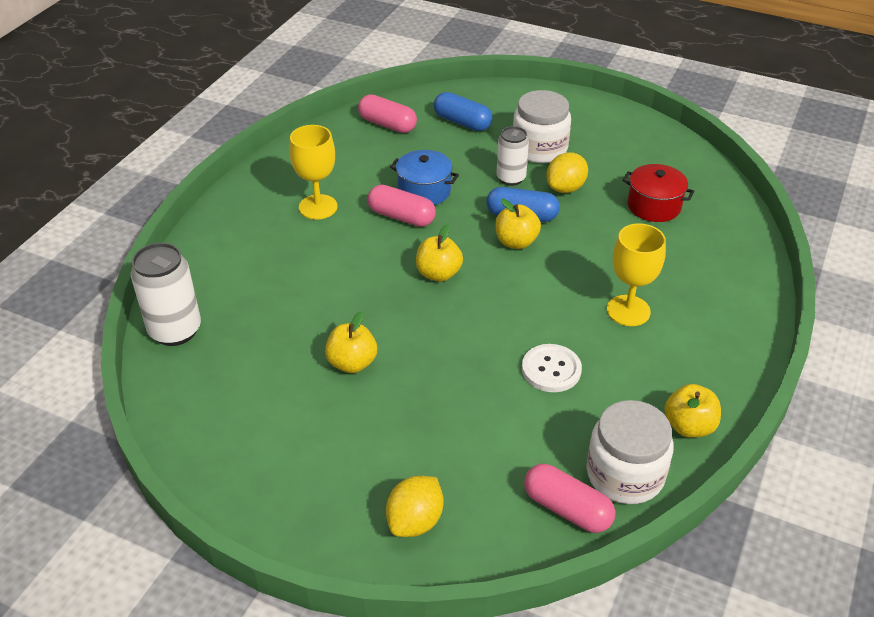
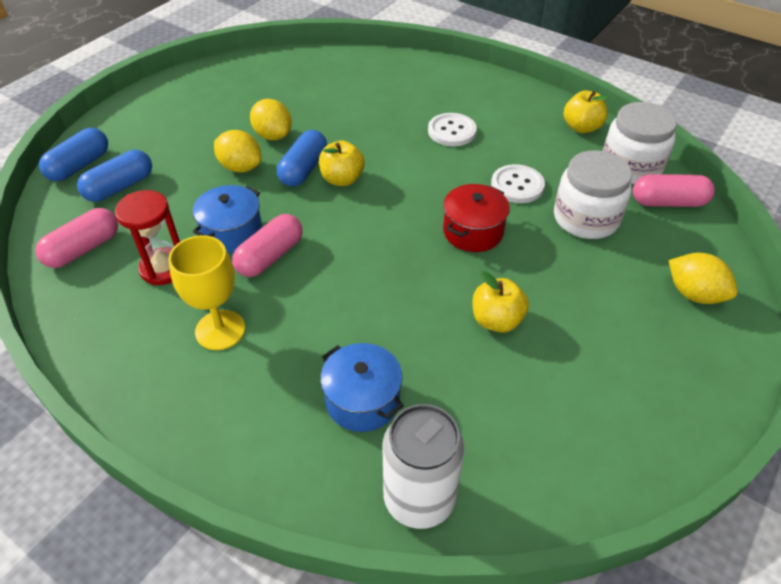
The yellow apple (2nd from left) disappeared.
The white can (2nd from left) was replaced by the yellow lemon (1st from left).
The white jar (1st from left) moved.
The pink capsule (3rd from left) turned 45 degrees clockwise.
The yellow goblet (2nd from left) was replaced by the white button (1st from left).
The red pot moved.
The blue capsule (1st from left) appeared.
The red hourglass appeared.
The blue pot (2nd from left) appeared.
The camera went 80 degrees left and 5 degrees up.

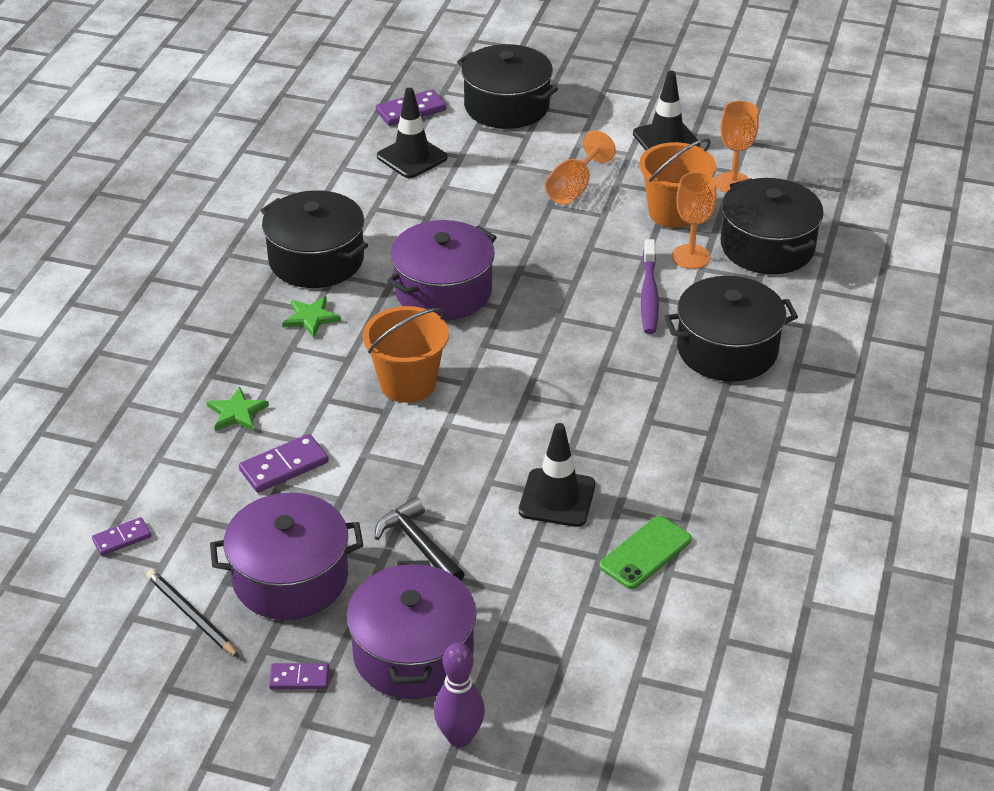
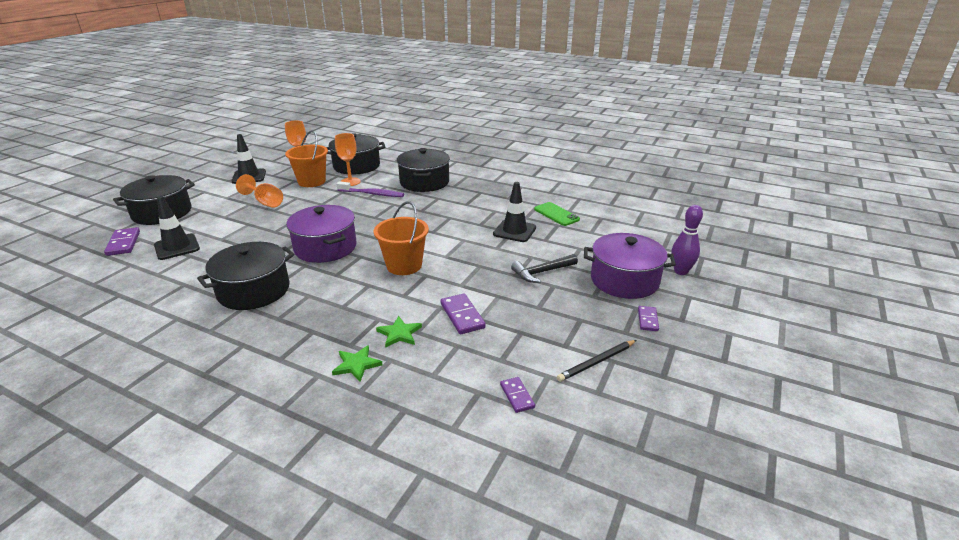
The purple pot (1st from left) disappeared.
The green star (2nd from left in the first image) moved.
The camera went 80 degrees left and 10 degrees down.

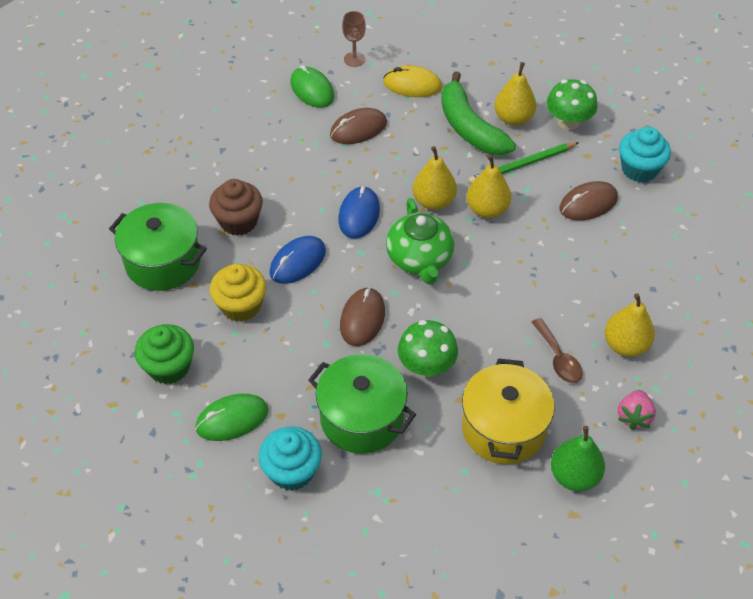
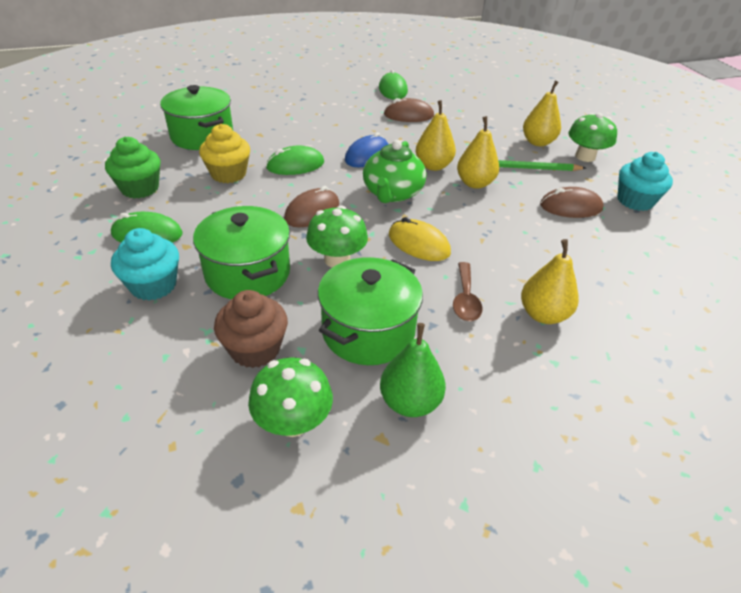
The brown cupcake moved.
The blue mouse (1st from left) became the green mouse (2nd from left).
The brown goblet disappeared.
The yellow mouse moved.
The green banana disappeared.
The yellow pot became the green pot (3rd from left).
The pink strawberry disappeared.
The green mushroom (1st from left) appeared.
The camera went 25 degrees right and 10 degrees down.

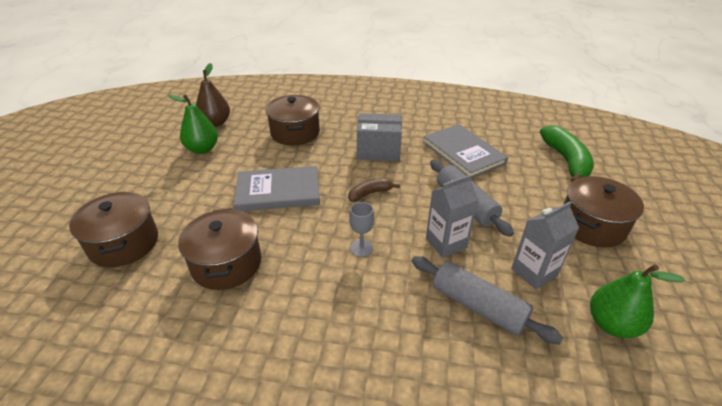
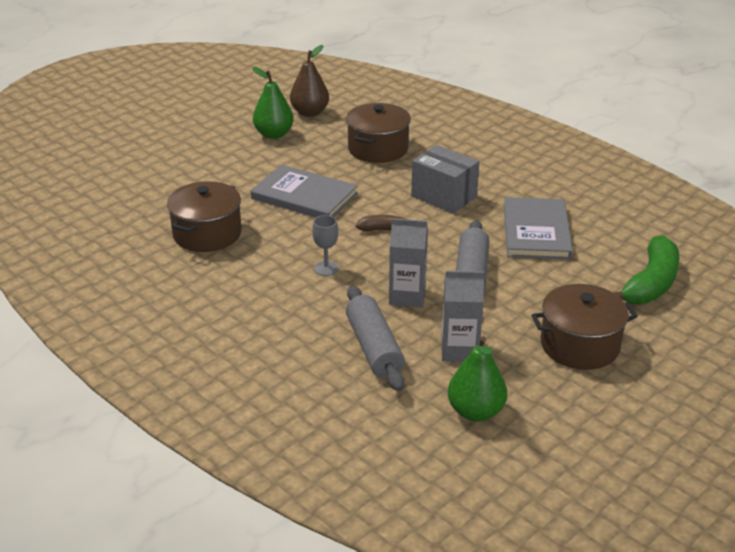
The brown pot (1st from left) disappeared.
The camera went 35 degrees right and 5 degrees down.

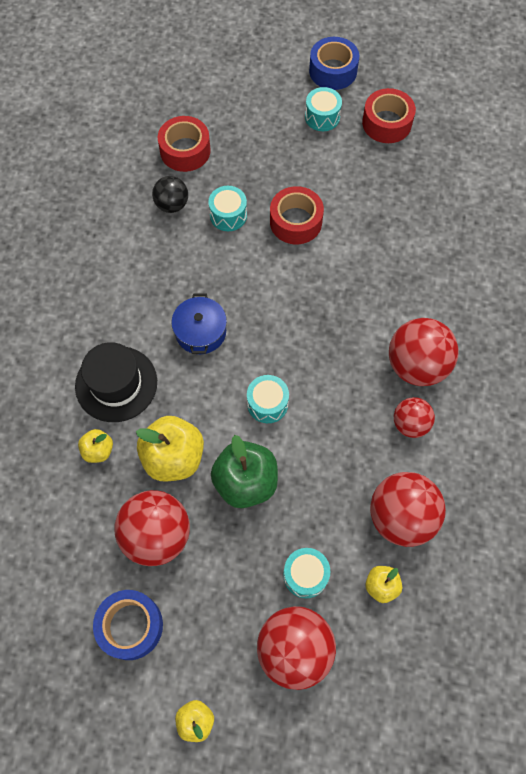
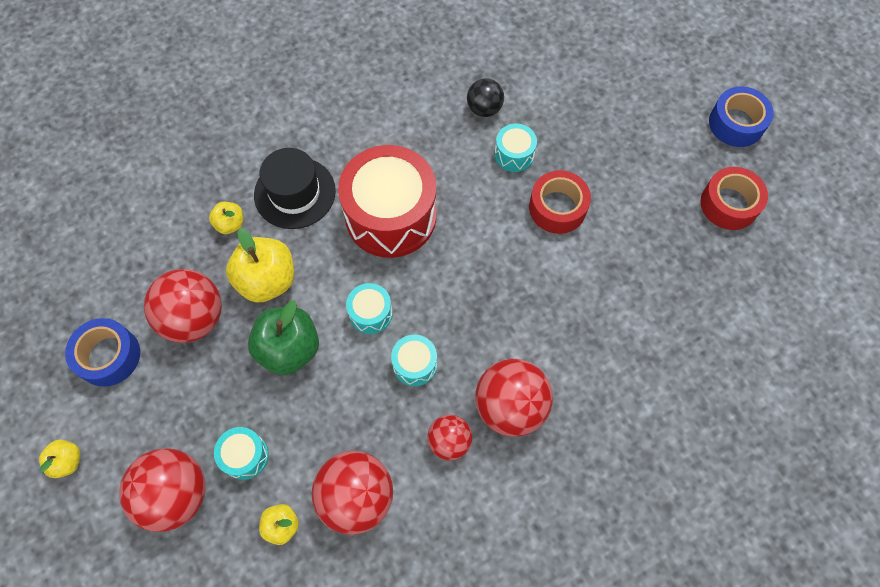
The red tape (1st from left) disappeared.
The blue pot was replaced by the red drum.
The turquoise drum (4th from left in the first image) moved.
The camera went 50 degrees right and 0 degrees up.

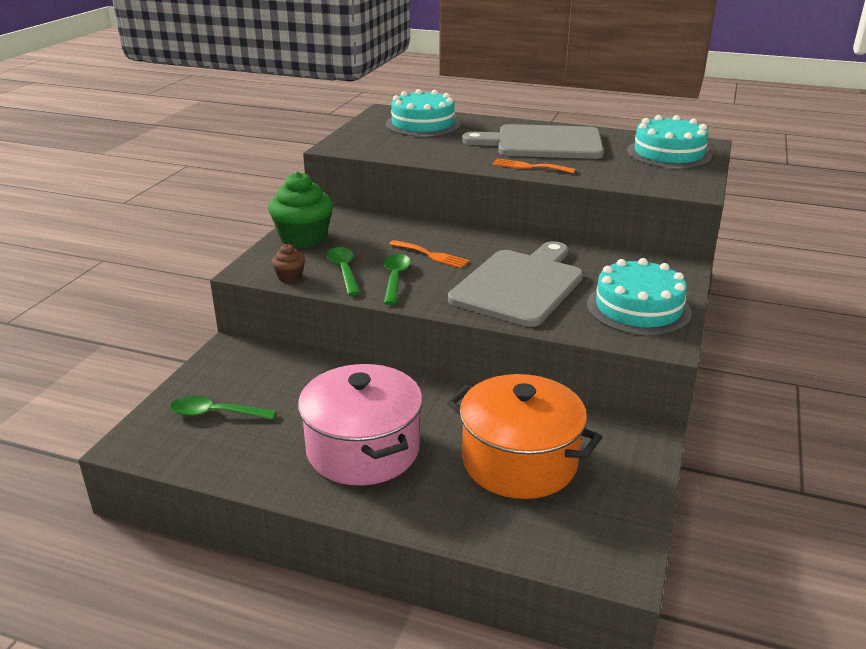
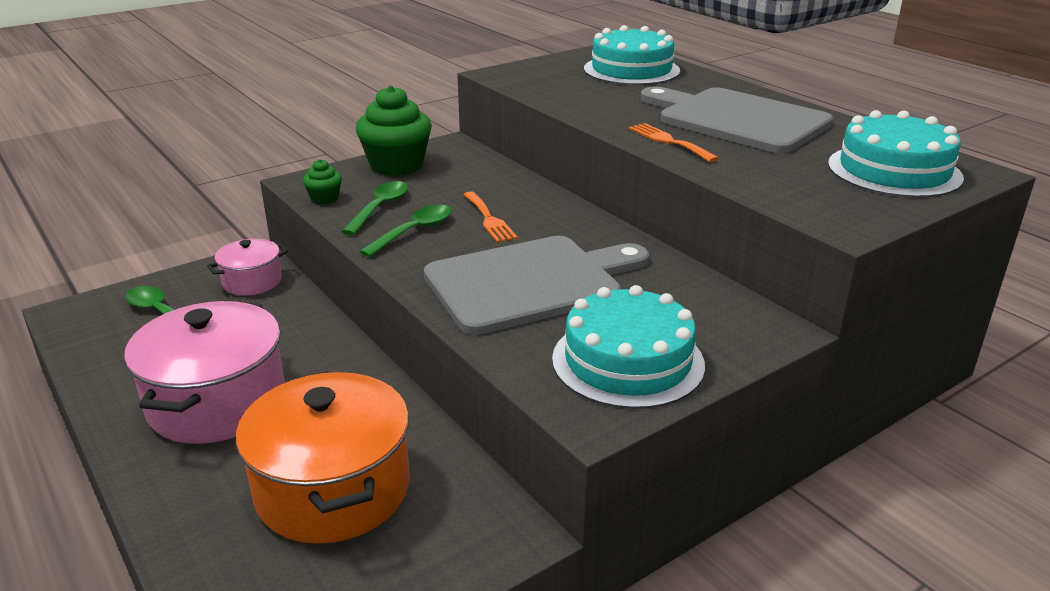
The brown cupcake became the green cupcake (1st from left).
The pink pot (2nd from left) appeared.
The camera went 35 degrees right and 0 degrees up.

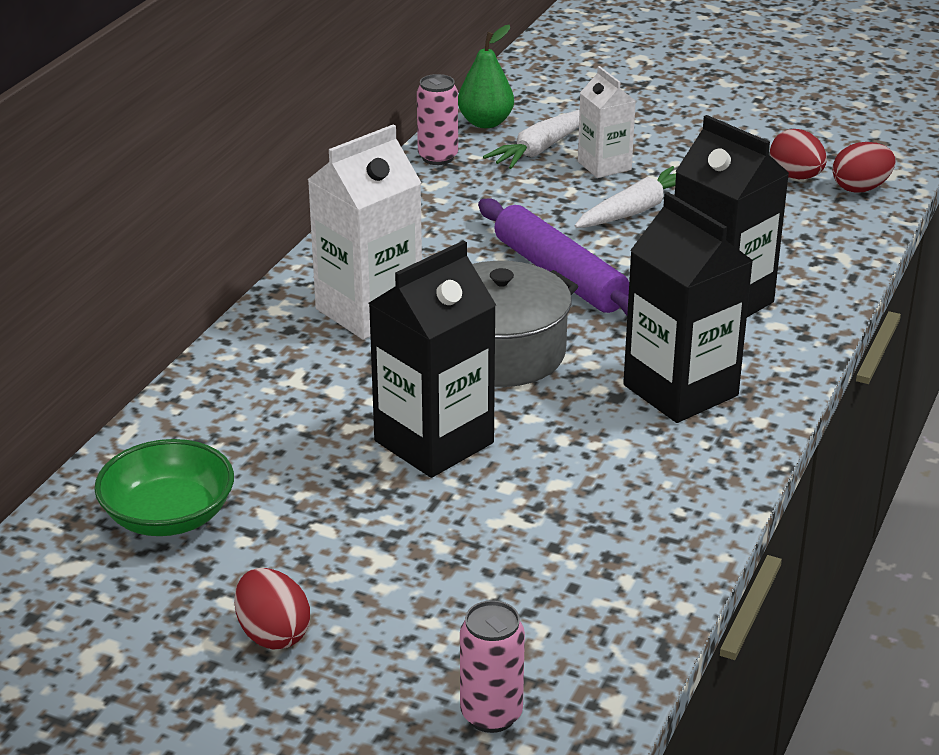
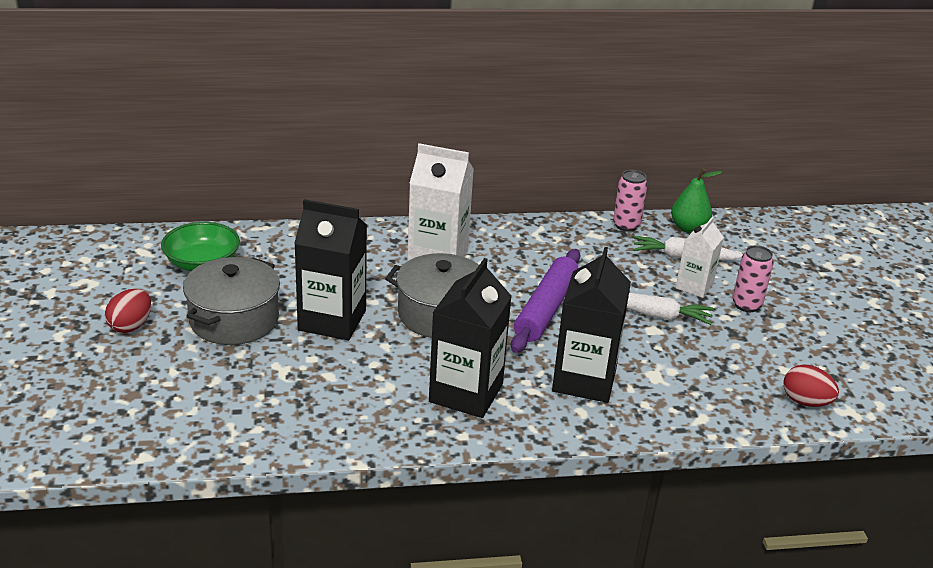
The pink can (2nd from left) moved.
The red egg (2nd from left) disappeared.
The grey pot (1st from left) appeared.
The camera went 55 degrees right and 0 degrees up.

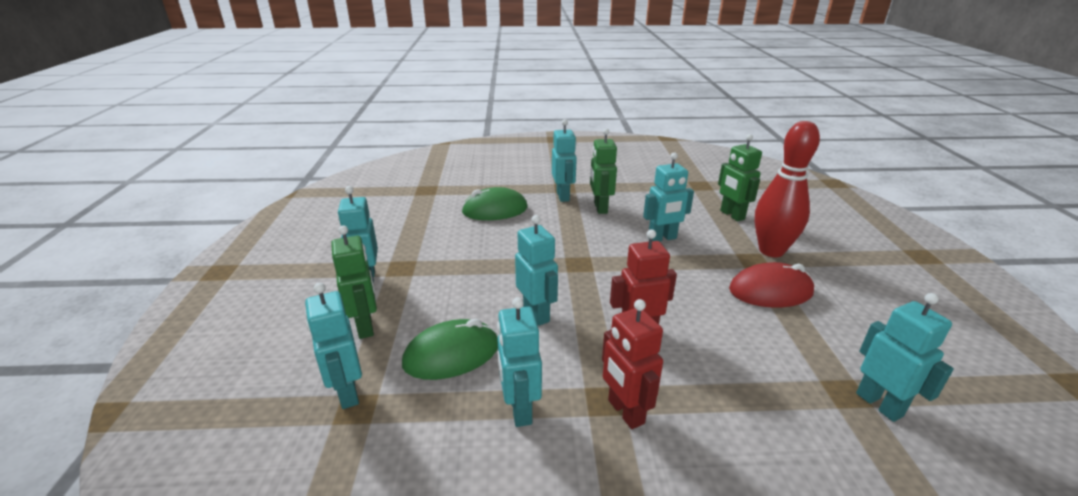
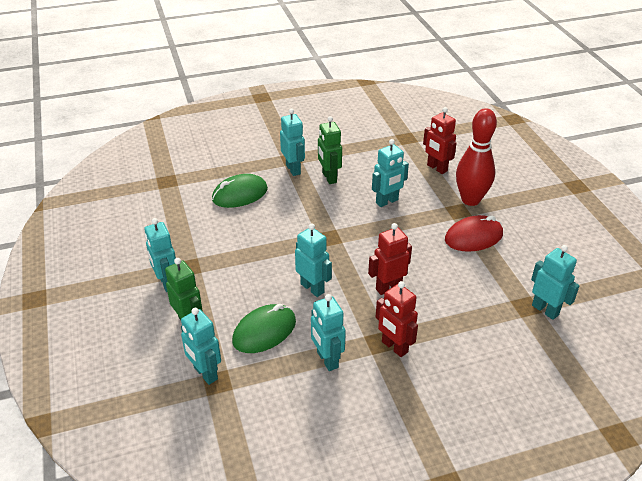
The green robot (3rd from left) became the red robot (3rd from left).
The camera went 15 degrees left and 10 degrees up.

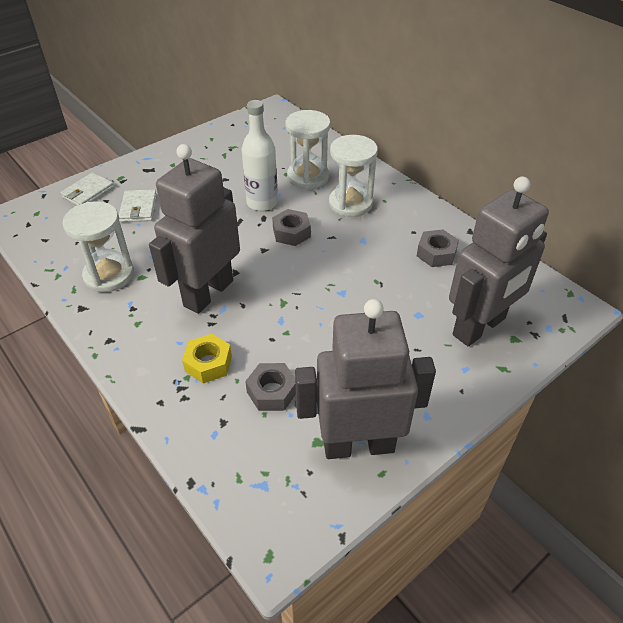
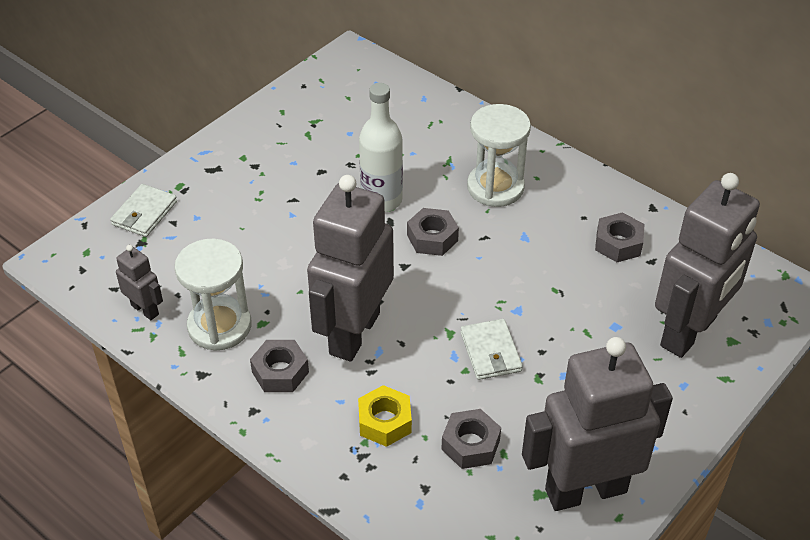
The white wallet (2nd from left) moved.
The white hourglass (2nd from left) disappeared.
The grey robot (1st from left) appeared.
The grey nut (1st from left) appeared.
The camera went 10 degrees left and 0 degrees up.

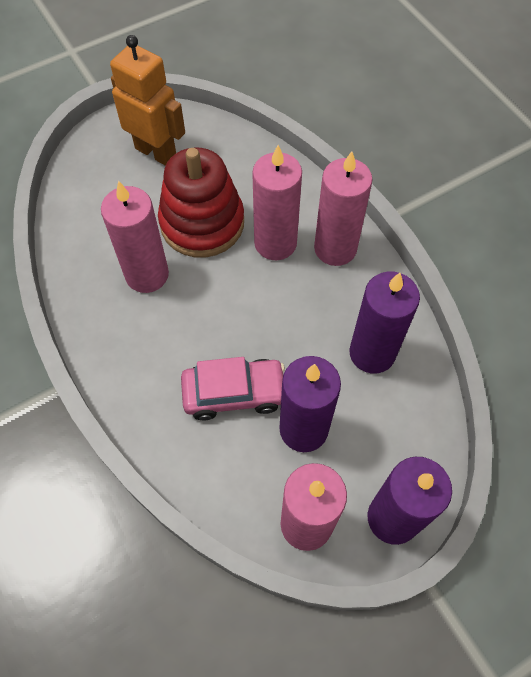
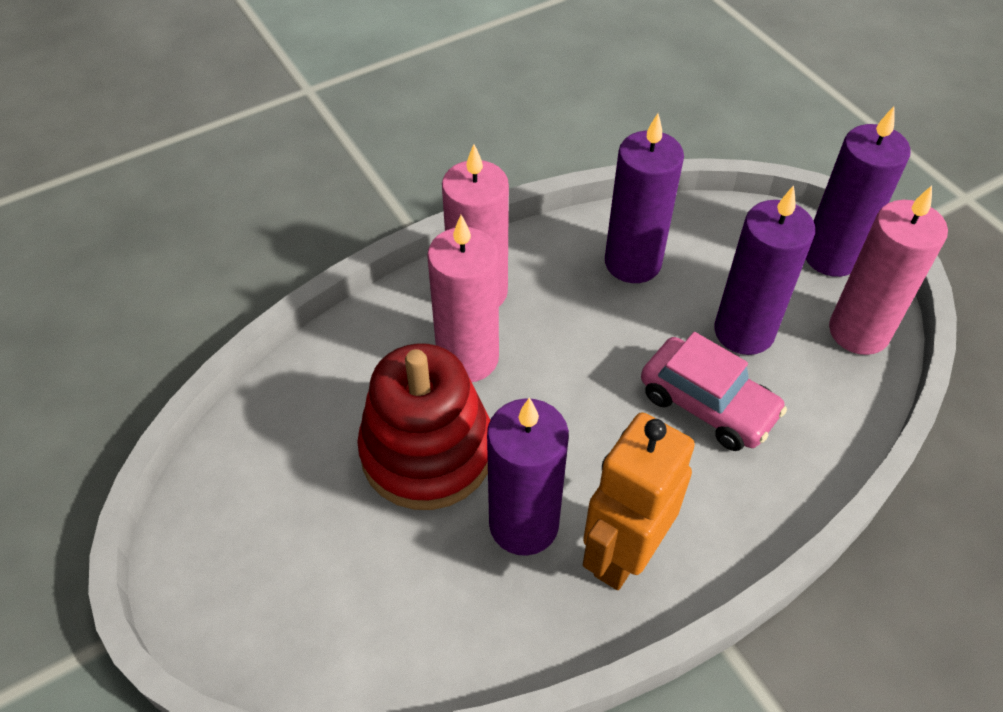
The pink candle (1st from left) became the purple candle (1st from left).
The orange robot moved.
The pink car turned 135 degrees clockwise.
The camera went 90 degrees left and 10 degrees down.

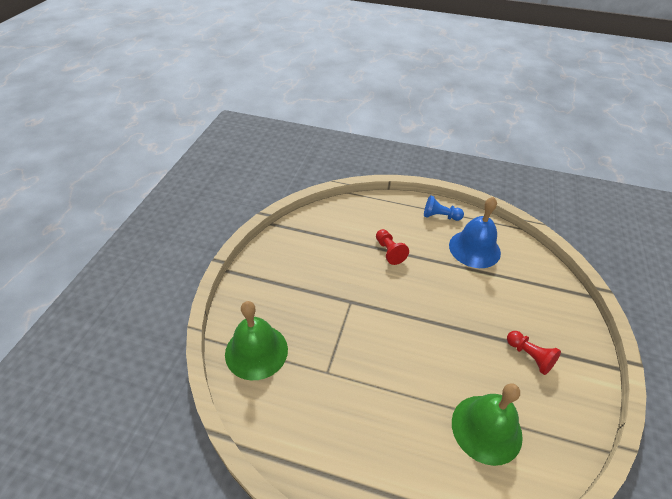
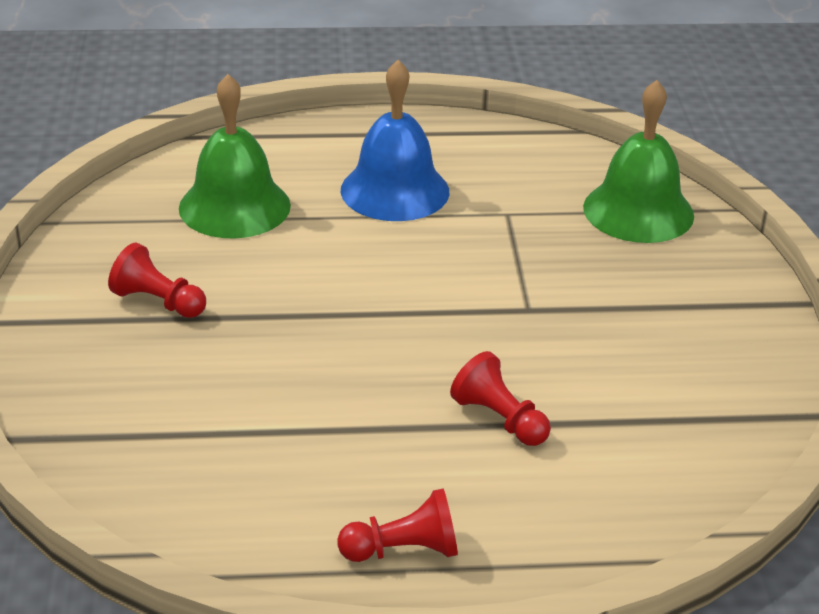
The blue pawn became the red pawn (2nd from left).
The blue bell moved.
The camera went 160 degrees right and 10 degrees down.

